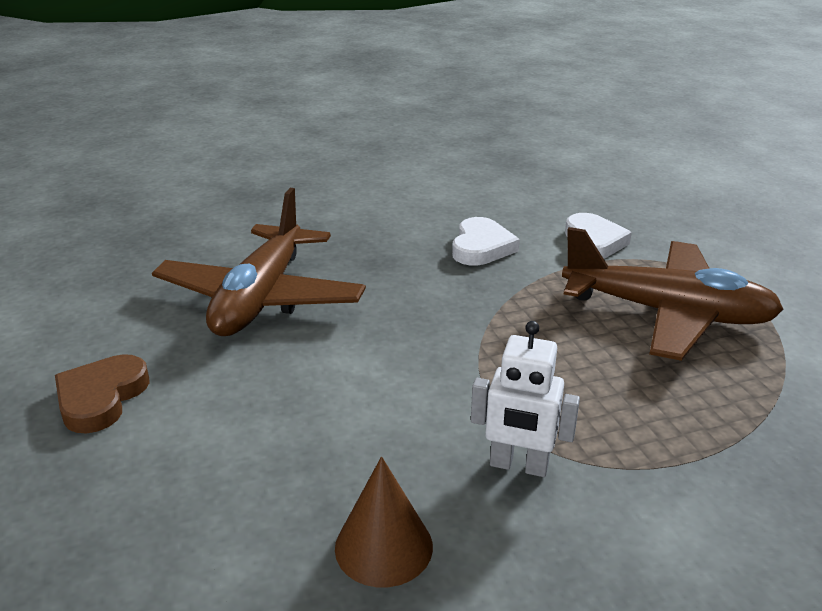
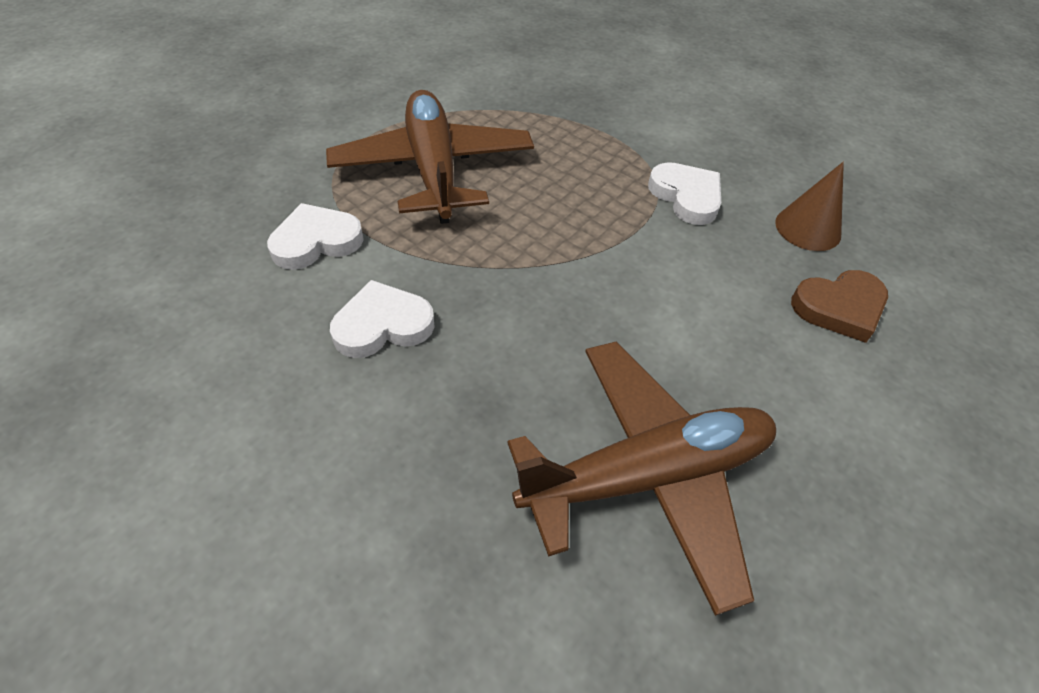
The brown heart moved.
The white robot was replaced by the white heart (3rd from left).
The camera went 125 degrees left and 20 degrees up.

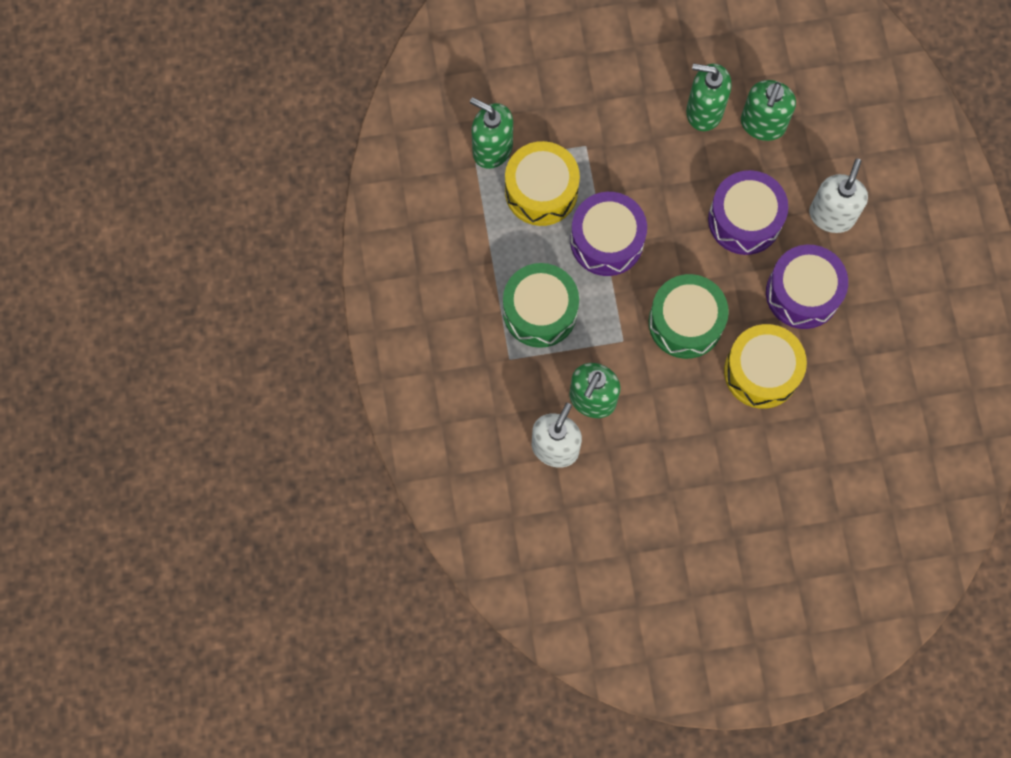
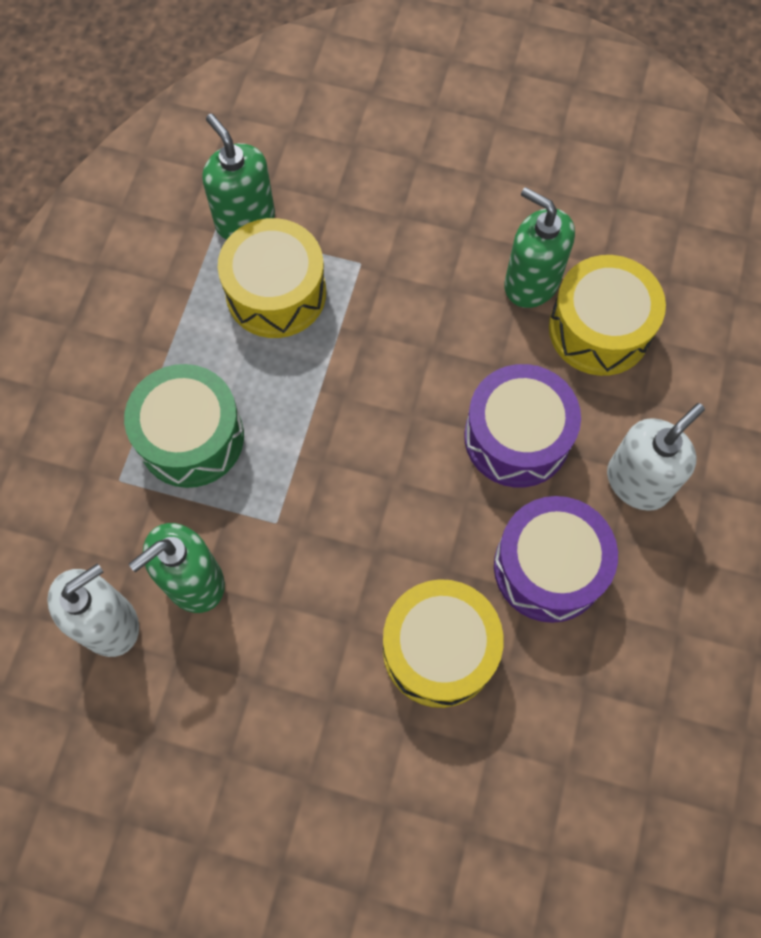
The purple drum (1st from left) disappeared.
The green drum (2nd from left) disappeared.
The green soap dispenser (4th from left) was replaced by the yellow drum (3rd from left).
The camera went 25 degrees right and 5 degrees down.

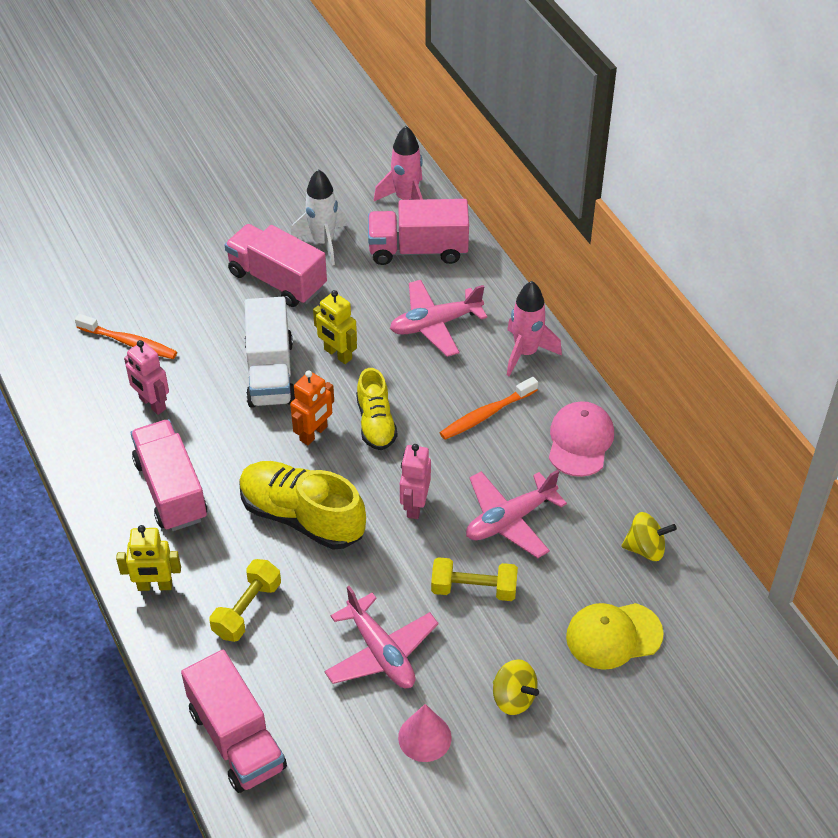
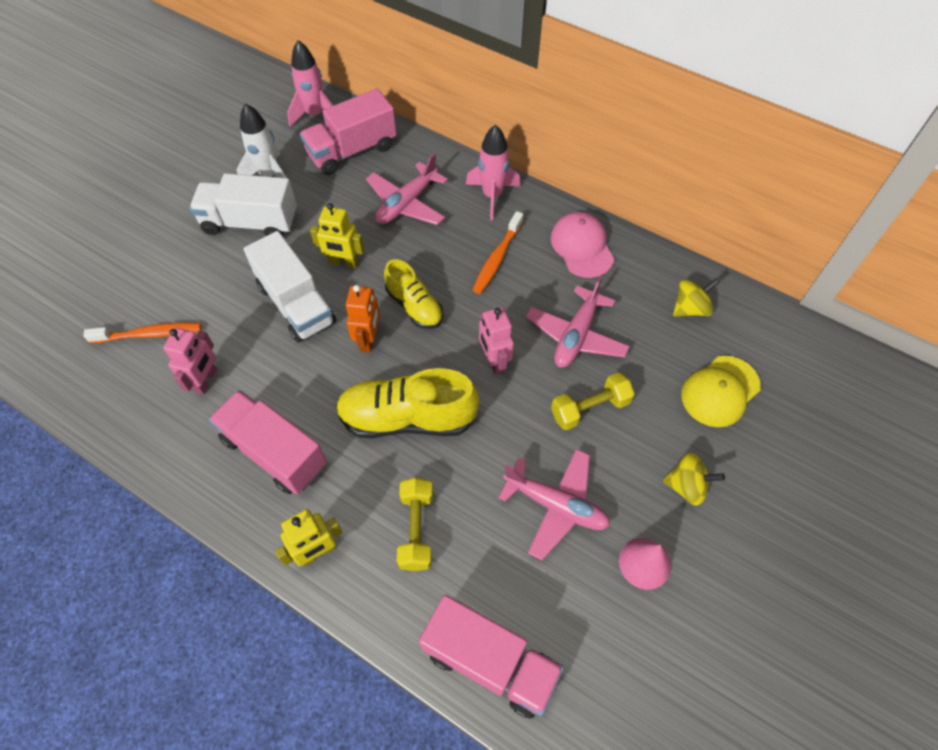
The pink robot (1st from left) turned 90 degrees counterclockwise.
The pink truck (3rd from left) became the white truck (1st from left).
The camera went 30 degrees left and 10 degrees up.

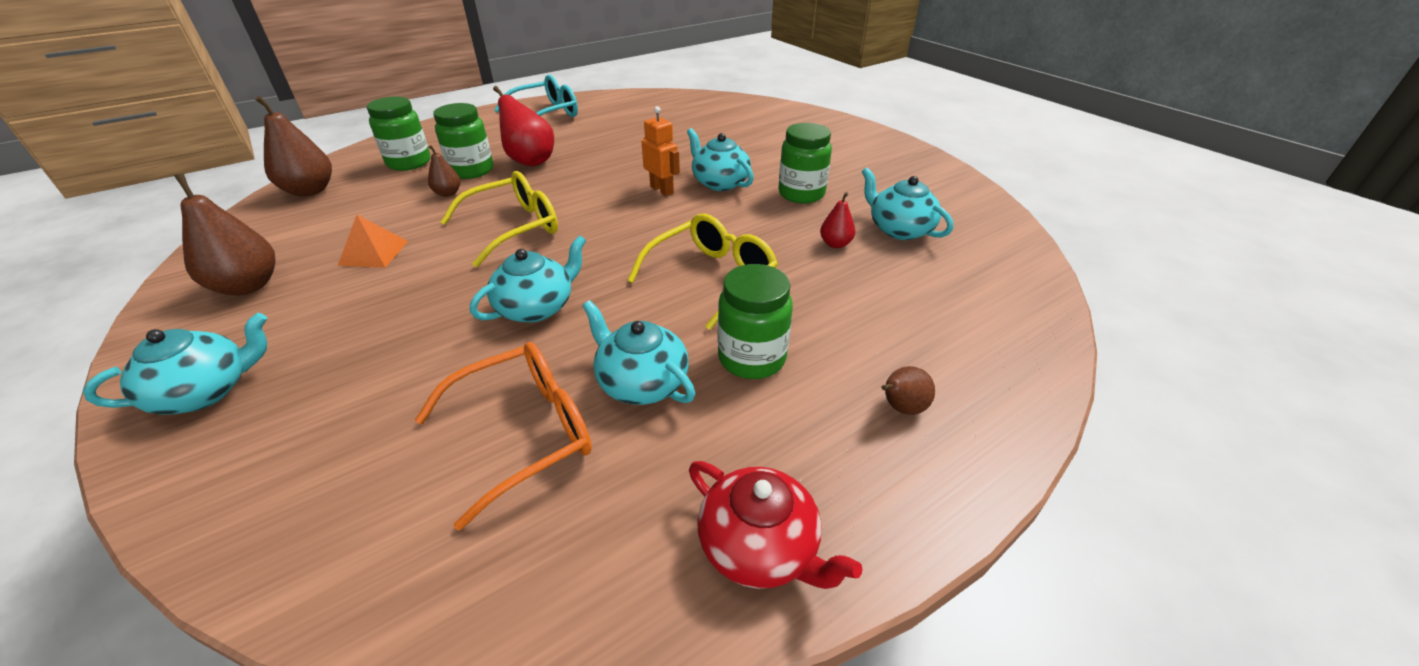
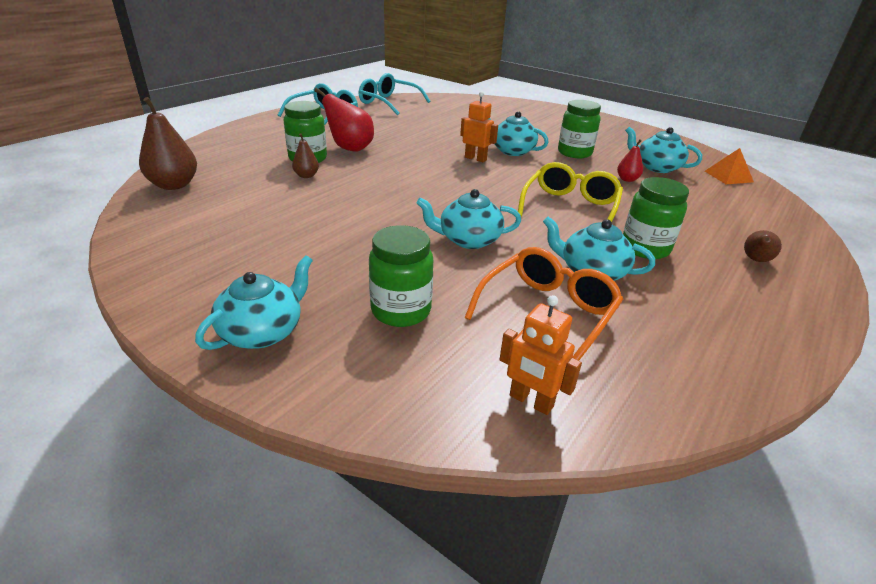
The brown pear (1st from left) disappeared.
The orange pyramid moved.
The green jar (1st from left in the first image) moved.
The yellow glasses (1st from left) disappeared.
The turquoise teapot (2nd from left) turned 120 degrees counterclockwise.
The red teapot disappeared.
The turquoise glasses (2nd from left) appeared.
The orange robot (2nd from left) appeared.
The camera went 20 degrees left and 5 degrees down.

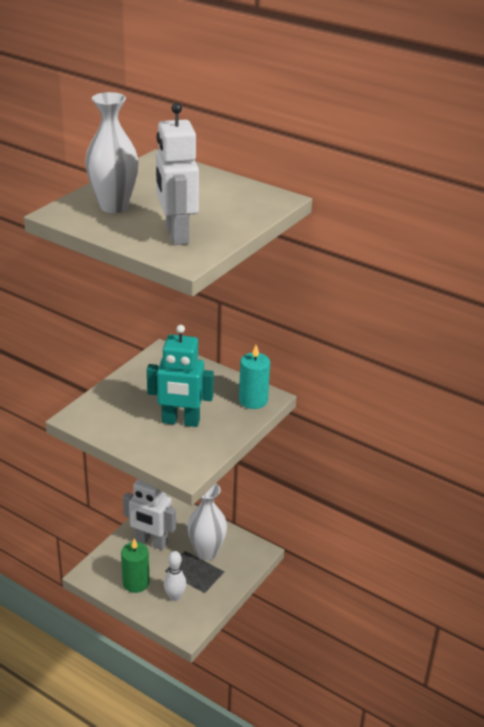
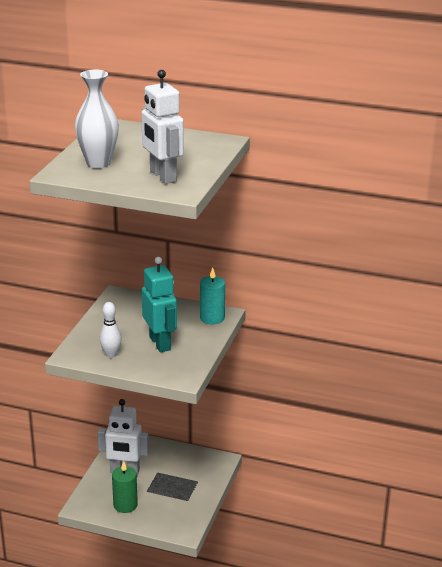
The turquoise robot turned 105 degrees counterclockwise.
The white bowling pin moved.
The white vase (2nd from left) disappeared.
The camera went 15 degrees left and 5 degrees down.

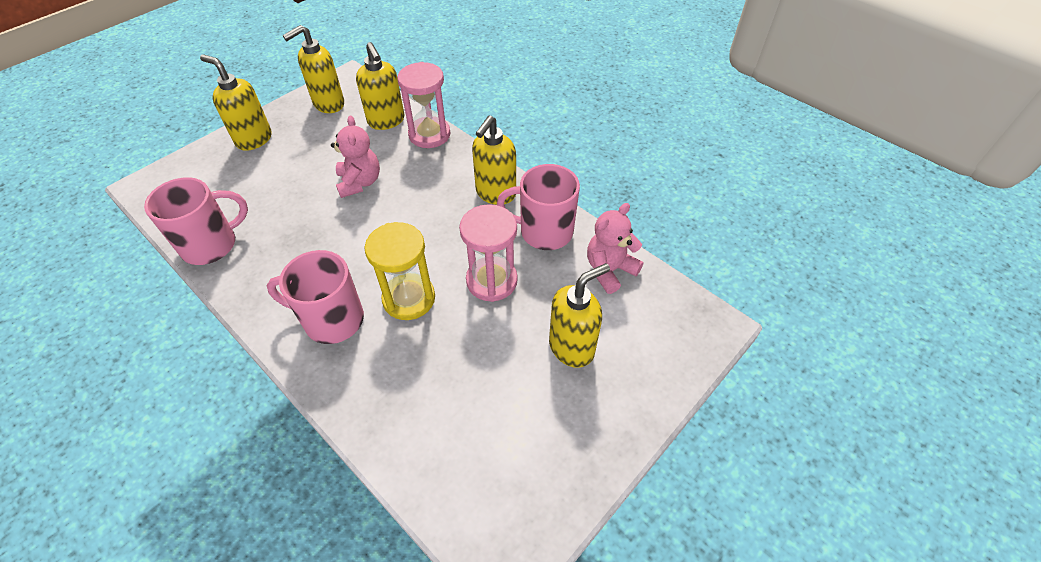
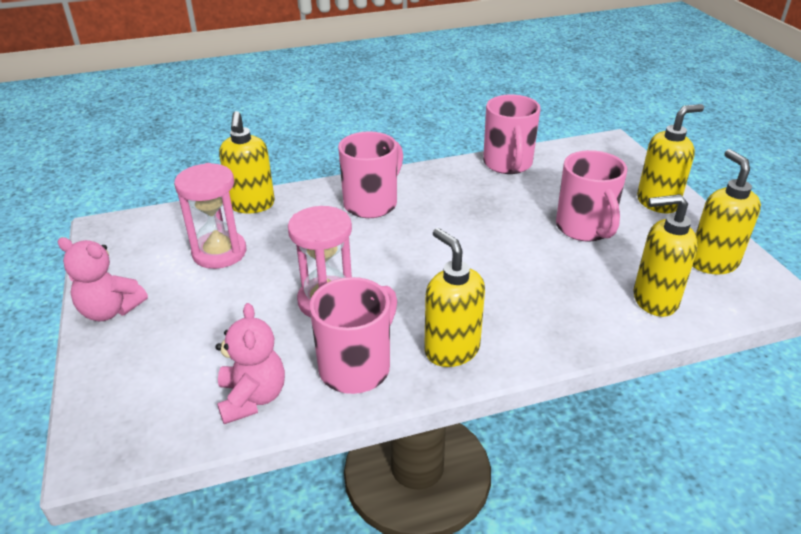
The pink teddy bear (1st from left) moved.
The yellow hourglass disappeared.
The pink hourglass (1st from left) moved.
The yellow soap dispenser (5th from left in the first image) moved.
The pink mug (4th from left) appeared.
The camera went 120 degrees right and 15 degrees down.

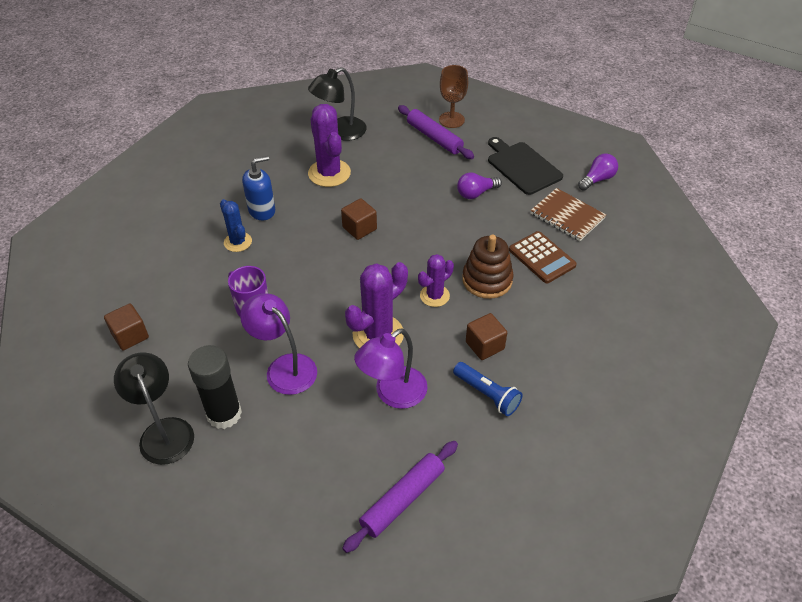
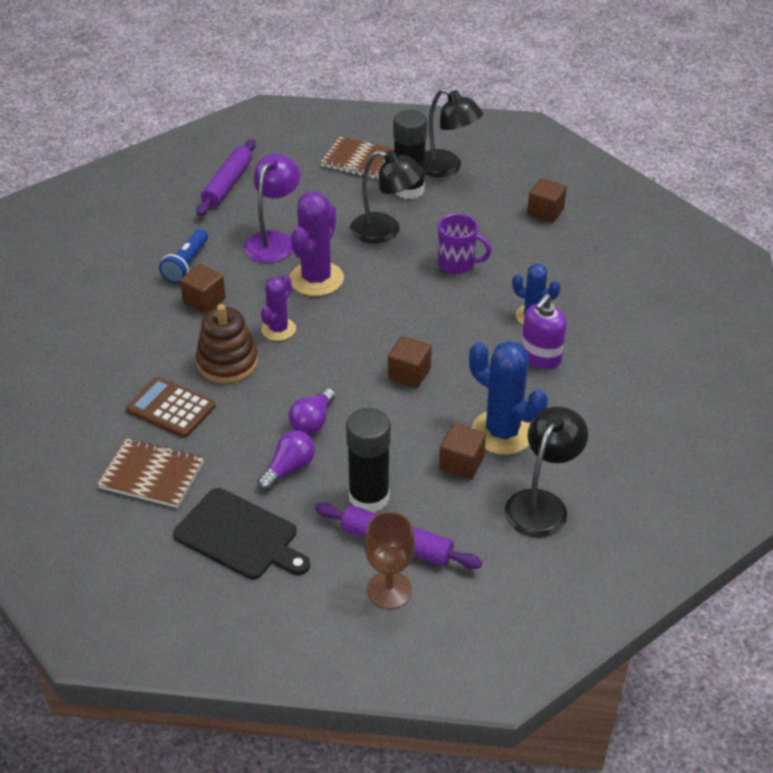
The purple lamp (1st from left) became the black lamp (1st from left).
The blue soap dispenser became the purple soap dispenser.
The purple cactus (1st from left) became the blue cactus (1st from left).
The blue flashlight turned 90 degrees counterclockwise.
The purple light bulb (2nd from left) moved.
The brown notebook (2nd from left) appeared.
The black glue stick (1st from left) appeared.
The brown cube (3rd from left) appeared.
The camera went 155 degrees right and 5 degrees down.

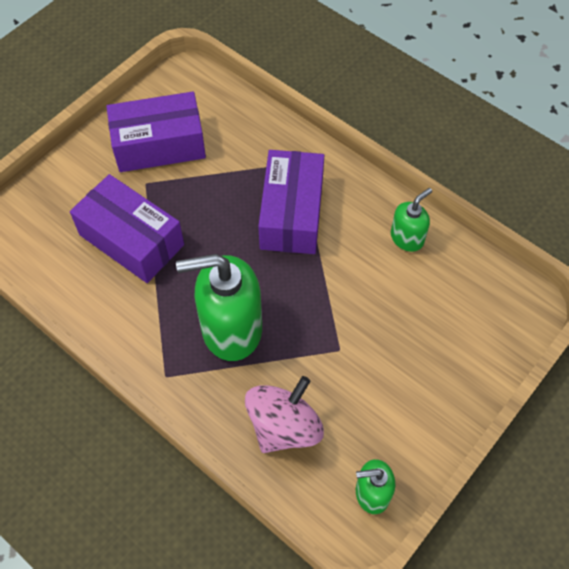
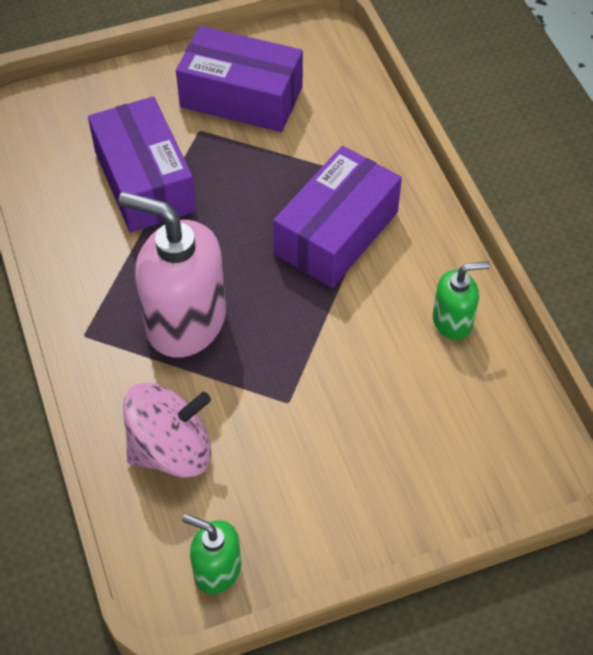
The green soap dispenser (1st from left) became the pink soap dispenser.
The camera went 30 degrees right and 5 degrees down.

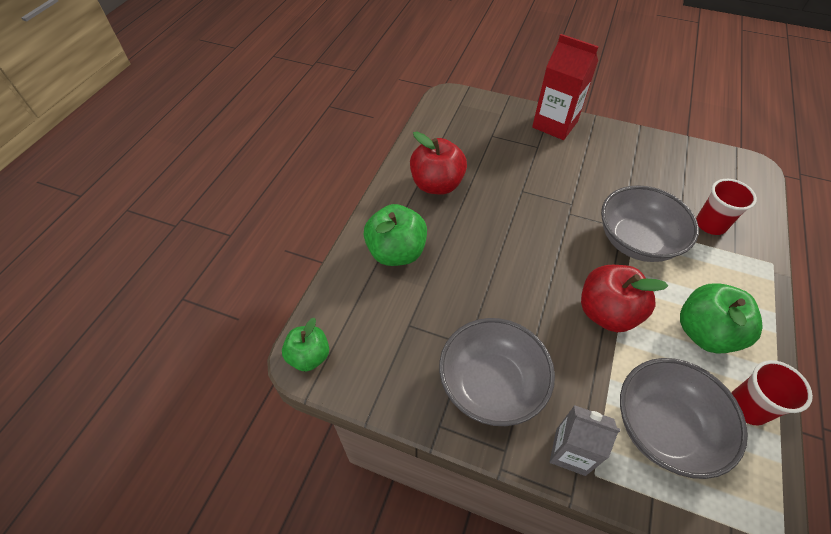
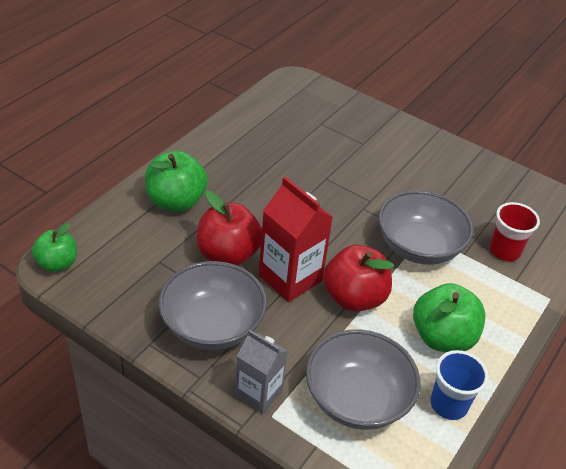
The red apple (1st from left) moved.
The red carton moved.
The red cup (2nd from left) became the blue cup.
The camera went 10 degrees right and 10 degrees down.

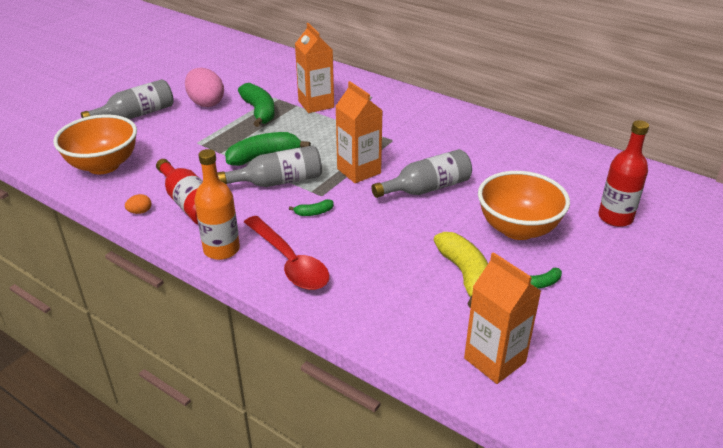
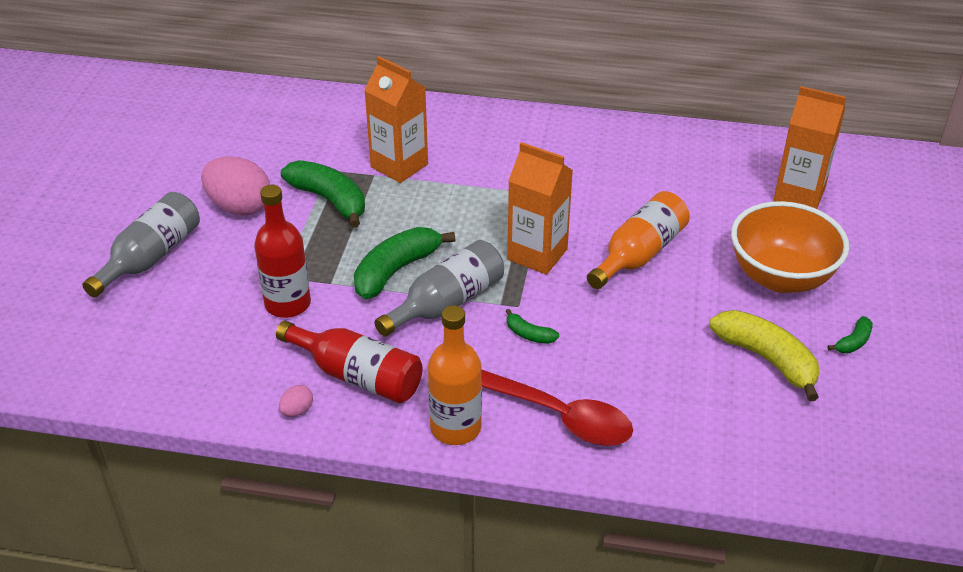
The orange bowl (1st from left) disappeared.
The orange egg became the pink egg (2nd from left).
The green banana (3rd from left) turned 75 degrees clockwise.
The grey bottle (3rd from left) became the orange bottle (2nd from left).
The orange carton (3rd from left) moved.
The red bottle (2nd from left in the first image) moved.
The camera went 25 degrees left and 5 degrees up.

